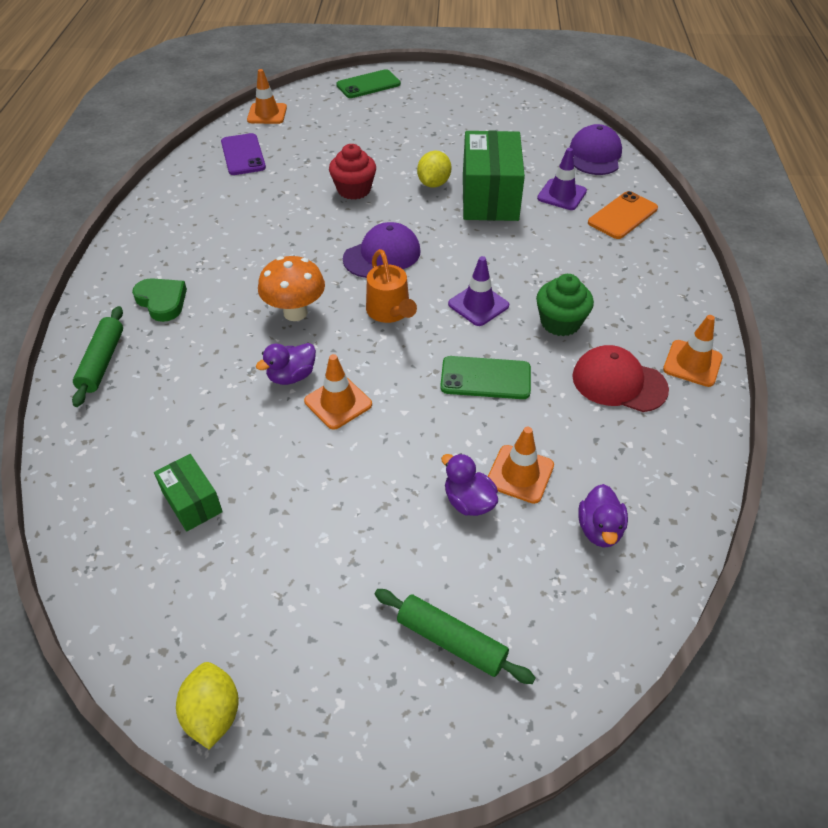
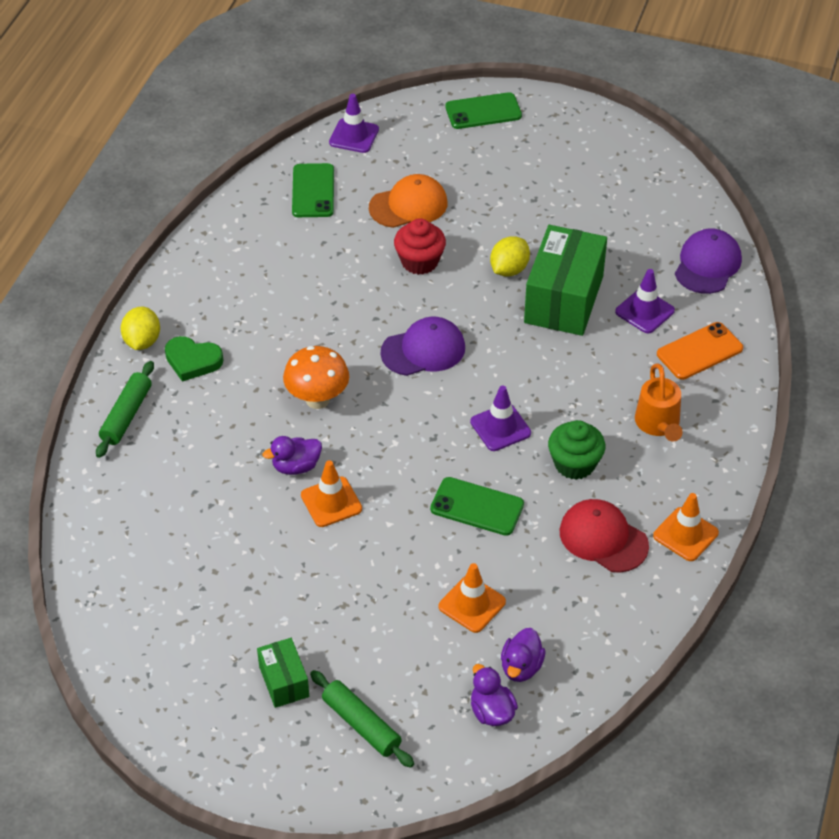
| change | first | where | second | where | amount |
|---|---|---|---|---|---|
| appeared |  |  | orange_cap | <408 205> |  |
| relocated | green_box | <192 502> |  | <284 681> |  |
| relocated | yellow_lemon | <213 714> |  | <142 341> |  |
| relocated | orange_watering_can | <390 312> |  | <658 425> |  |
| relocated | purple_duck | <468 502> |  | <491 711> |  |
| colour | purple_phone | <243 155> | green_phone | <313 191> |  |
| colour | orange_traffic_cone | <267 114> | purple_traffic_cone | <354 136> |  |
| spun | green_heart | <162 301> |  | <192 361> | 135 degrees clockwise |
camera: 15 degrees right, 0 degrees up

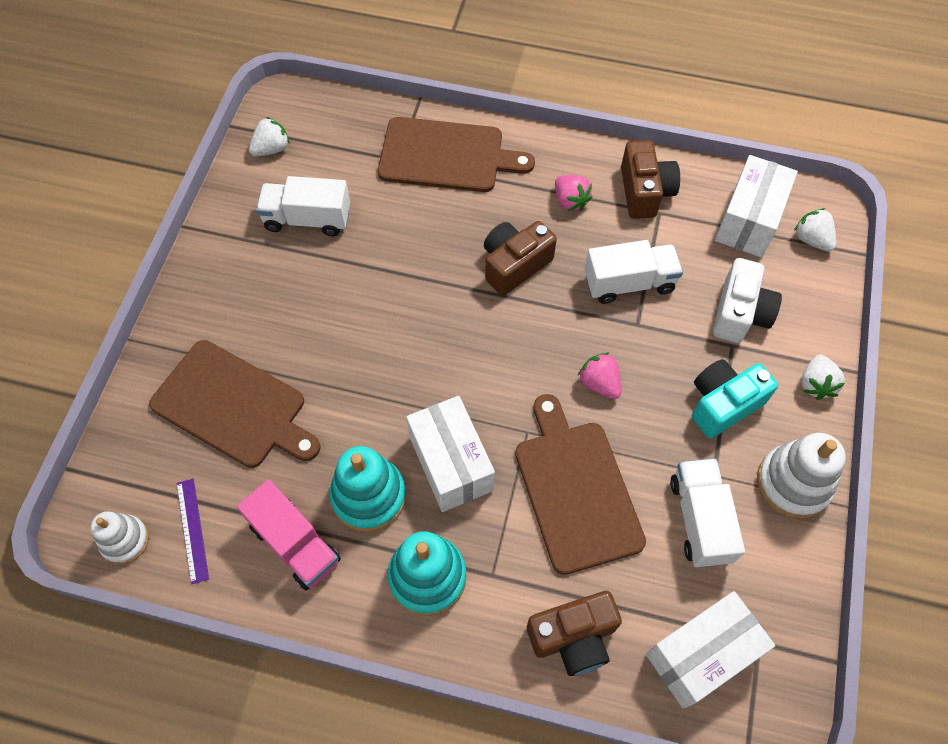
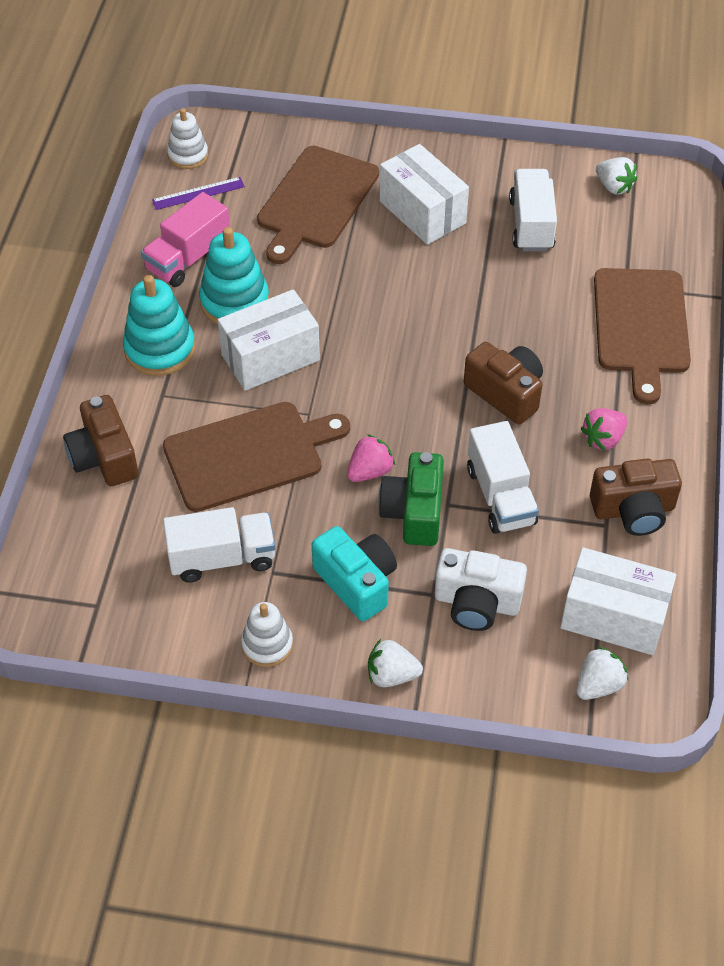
| change | first | where | second | where | amount |
|---|---|---|---|---|---|
| appeared |  |  | green_camera | <414 512> |  |
| relocated | white_box | <701 655> |  | <422 212> |  |
| size | white_stacking_toy | <793 483> |  | <267 645> | x0.63 |
camera: 85 degrees right, 10 degrees down

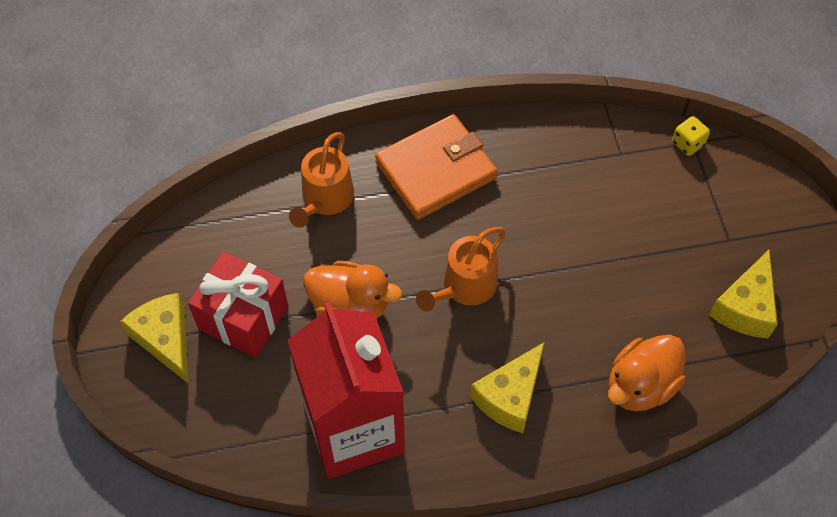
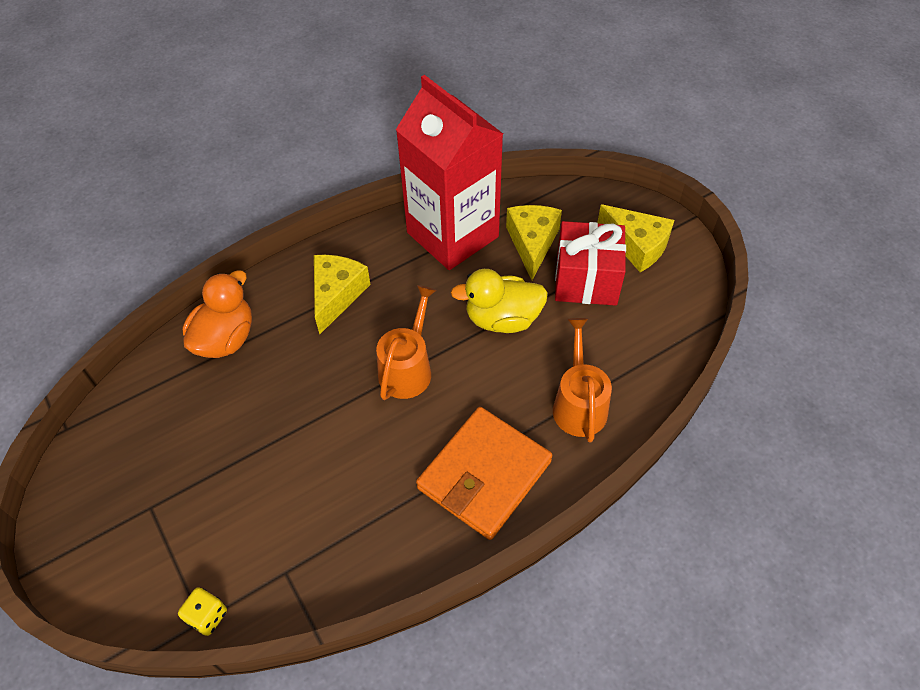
| change | first | where | second | where | amount |
|---|---|---|---|---|---|
| relocated | yellow_cheese | <745 307> |  | <532 243> |  |
| colour | orange_duck | <350 305> | yellow_duck | <502 319> |  |
camera: 160 degrees right, 5 degrees down

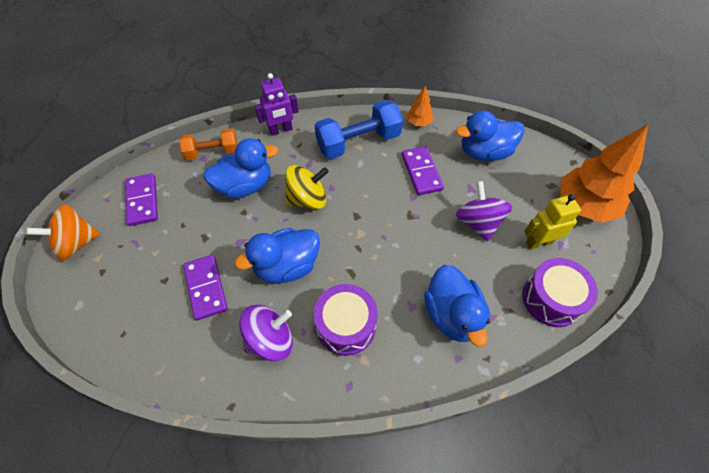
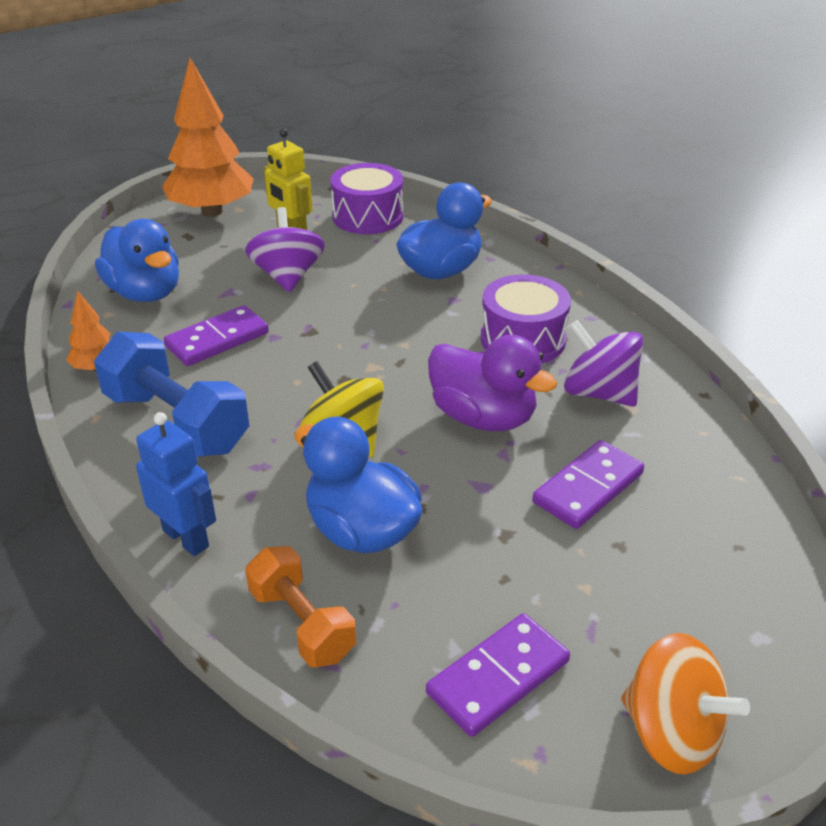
| change | first | where | second | where | amount |
|---|---|---|---|---|---|
| colour | blue_duck | <287 266> | purple_duck | <483 417> |  |
| colour | purple_robot | <281 130> | blue_robot | <186 538> |  |
| spun | purple_spinning_top | <478 222> |  | <287 276> | 120 degrees clockwise |
camera: 115 degrees left, 20 degrees down

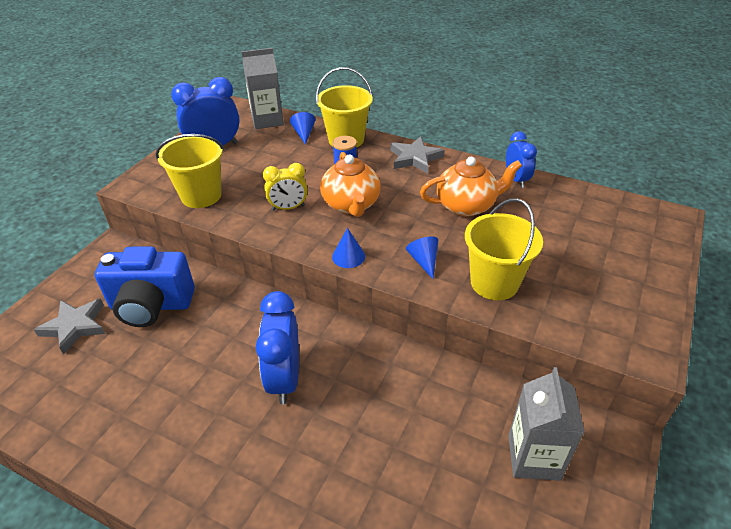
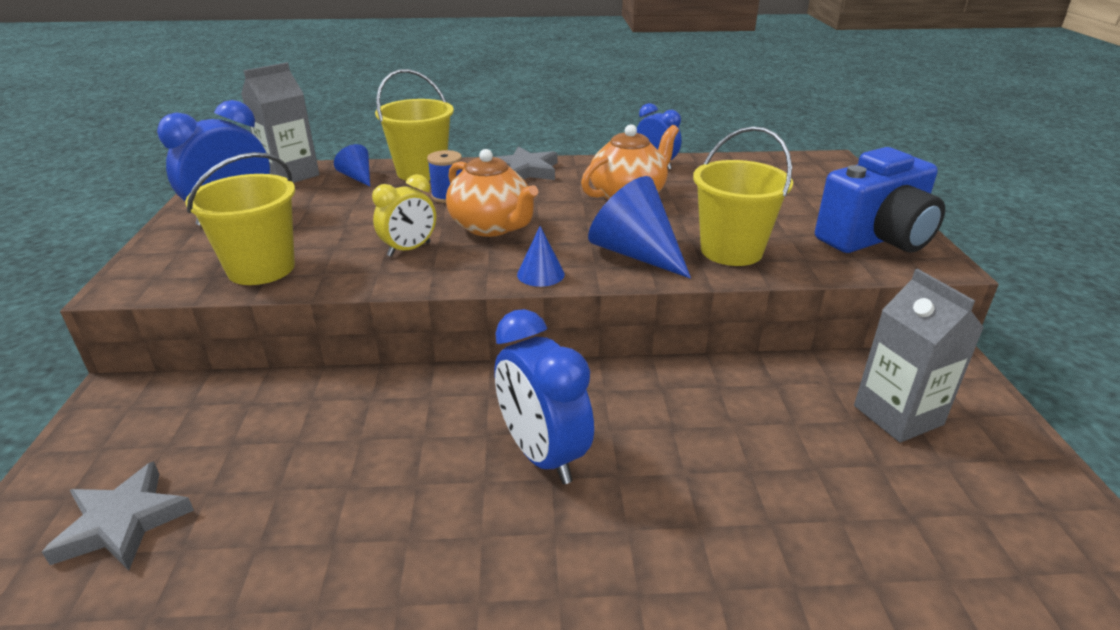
| change | first | where | second | where | amount |
|---|---|---|---|---|---|
| relocated | blue_camera | <151 305> |  | <875 239> |  |
| size | blue_cone | <423 261> |  | <635 254> | x1.91 |
camera: 30 degrees left, 10 degrees down

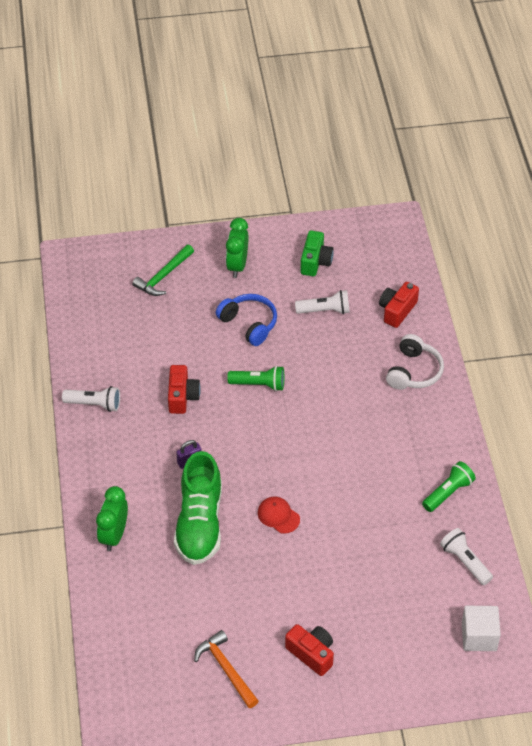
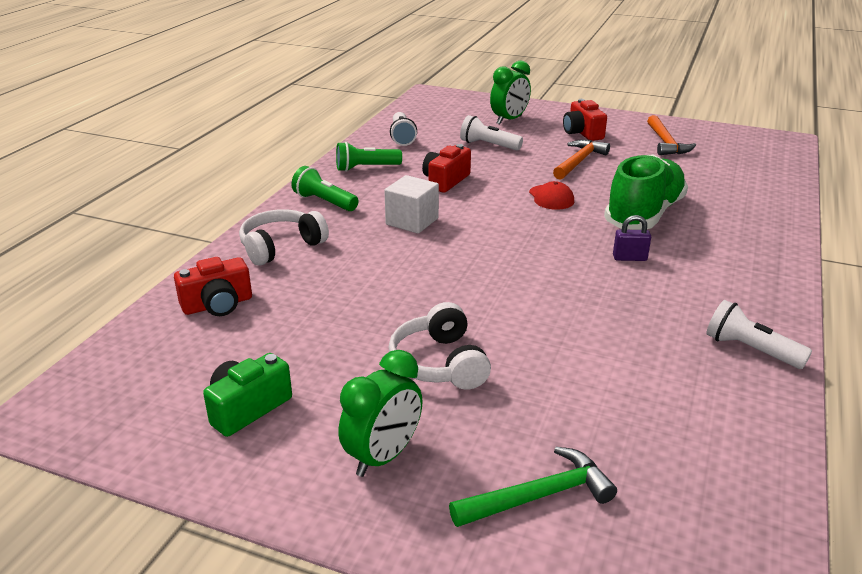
| change | first | where | second | where | amount |
|---|---|---|---|---|---|
| appeared |  |  | orange_hammer | <579 161> |  |
| relocated | green_clock | <114 535> |  | <509 120> |  |
| relocated | red_camera | <182 396> |  | <445 181> |  |
| relocated | green_flashlight | <259 384> |  | <324 202> |  |
| relocated | white_flashlight | <325 310> |  | <488 145> |  |
| relocated | white_cube | <479 636> |  | <412 221> |  |
| colour | blue_headphones | <249 324> | white_headphones | <439 363> |  |
camera: 150 degrees left, 20 degrees down

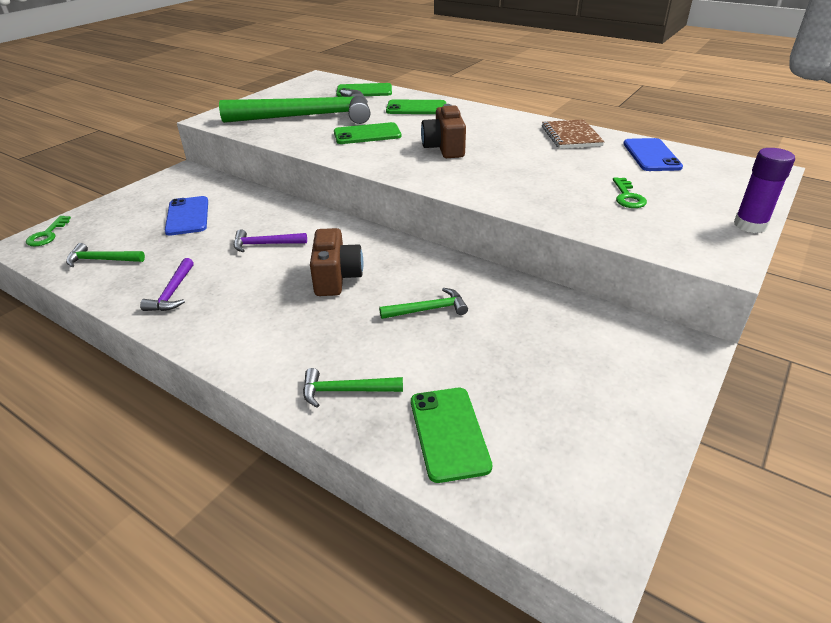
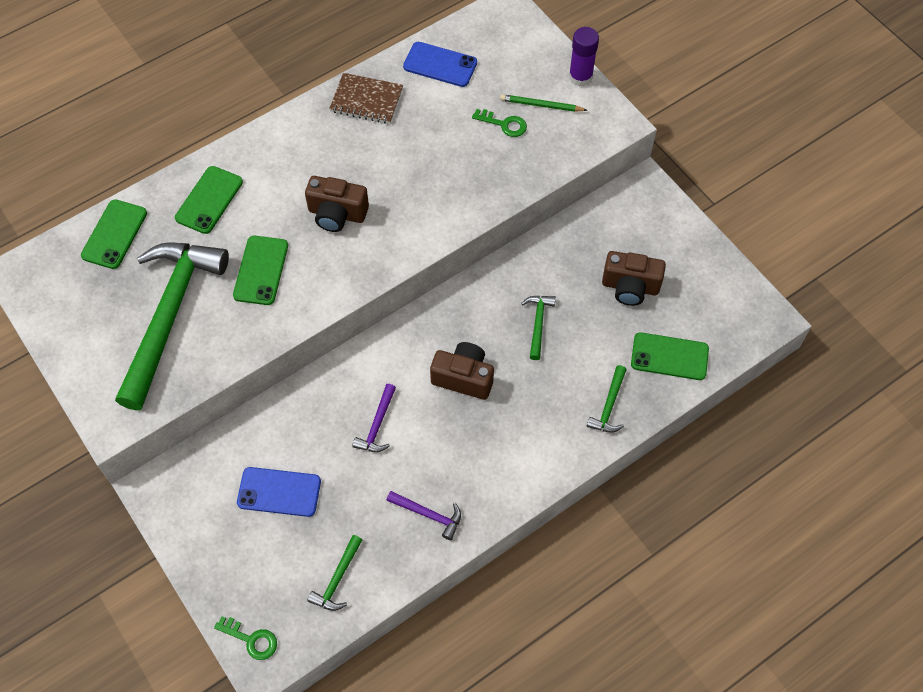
| change | first | where | second | where | amount |
|---|---|---|---|---|---|
| appeared |  |  | green_pencil | <541 105> |  |
| appeared |  |  | brown_camera | <630 287> |  |
camera: 70 degrees left, 25 degrees up

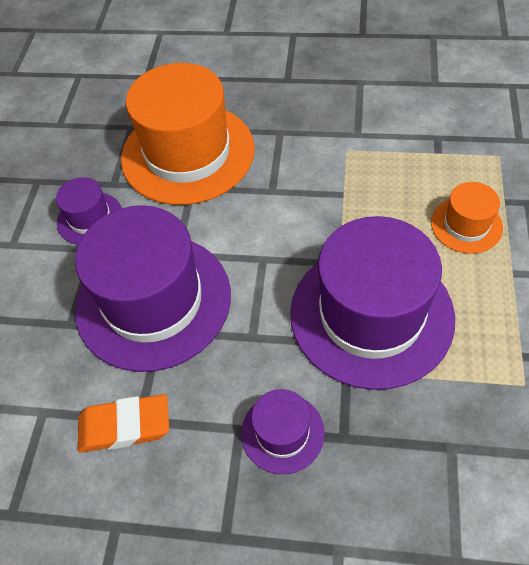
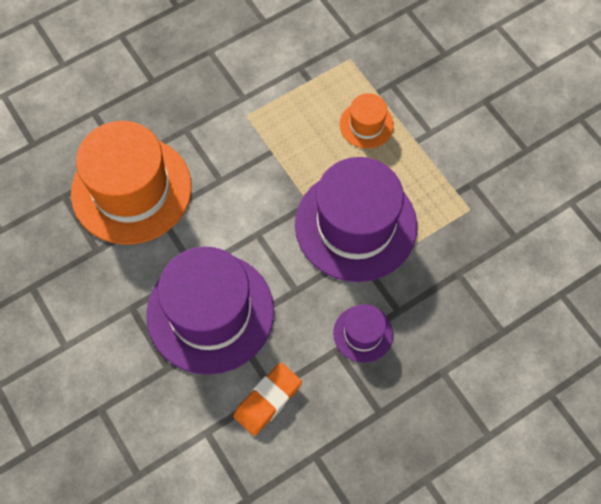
| change | first | where | second | where | amount |
|---|---|---|---|---|---|
| missing | purple_hat | <90 218> |  |  |  |
camera: 45 degrees left, 10 degrees up

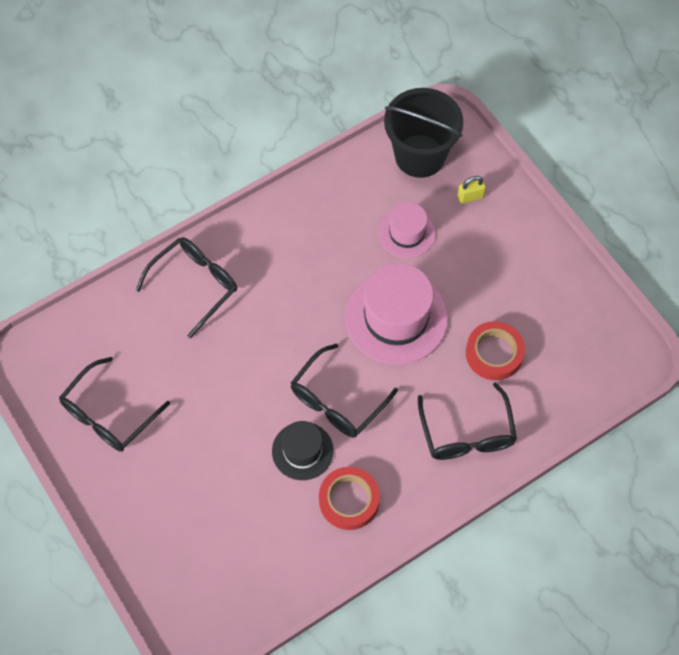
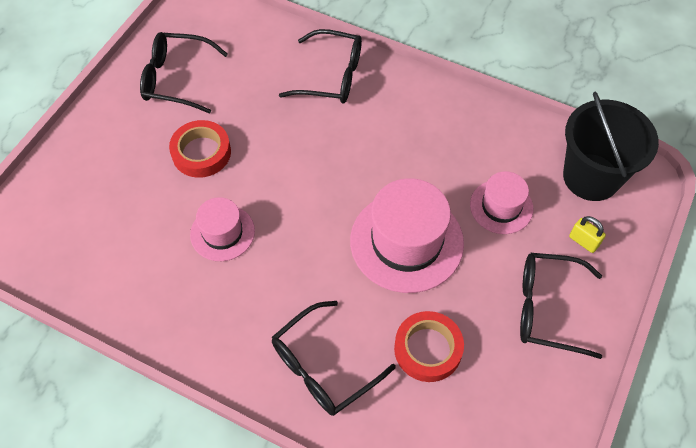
| change | first | where | second | where | amount |
|---|---|---|---|---|---|
| relocated | black_glasses | <337 401> |  | <546 308> |  |
| relocated | red_tape | <349 500> |  | <201 153> |  |
| colour | black_hat | <302 451> | pink_hat | <222 233> |  |
camera: 60 degrees right, 5 degrees down

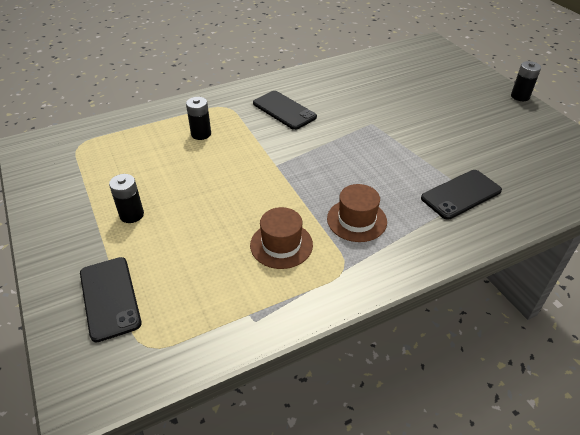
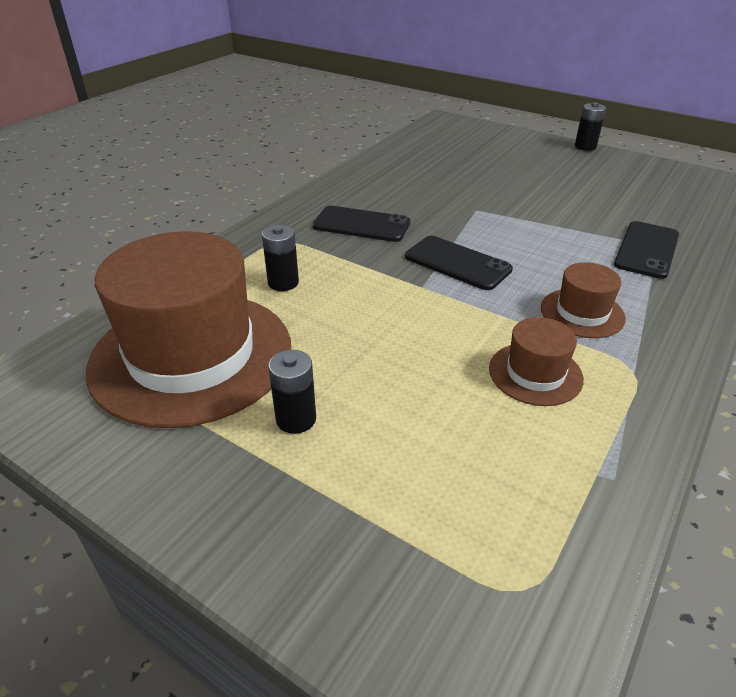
| change | first | where | second | where | amount |
|---|---|---|---|---|---|
| appeared |  |  | brown_hat | <192 355> |  |
| relocated | black_phone | <109 298> |  | <457 263> |  |
camera: 30 degrees left, 5 degrees down

